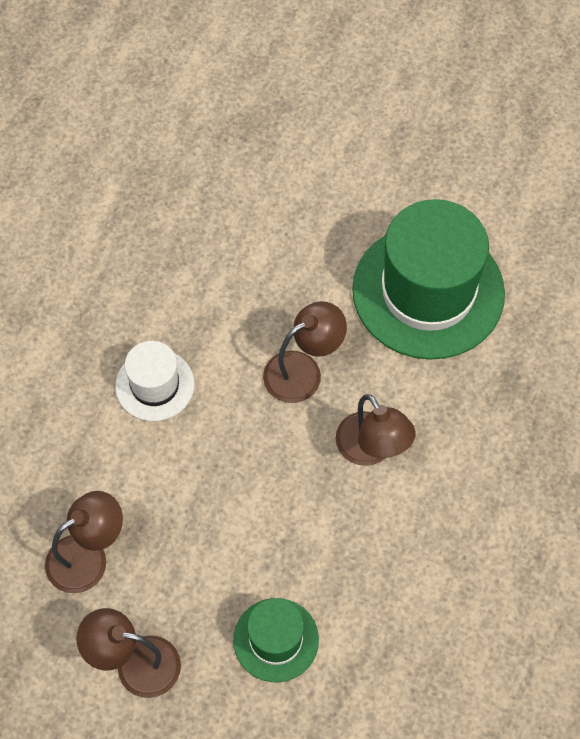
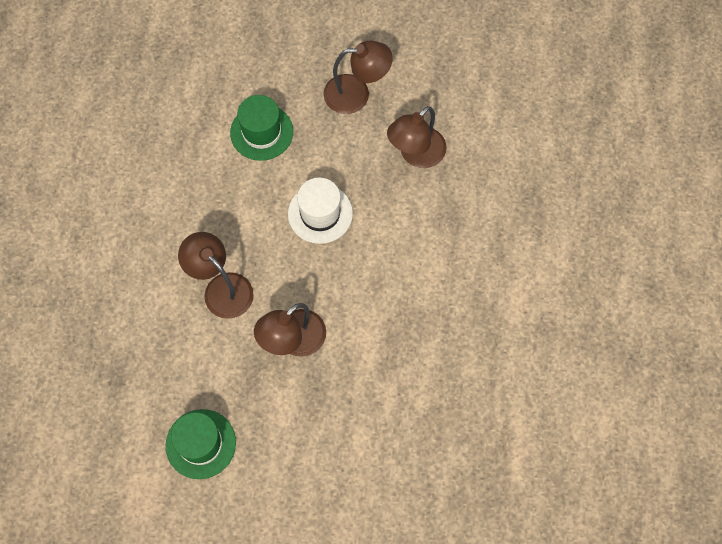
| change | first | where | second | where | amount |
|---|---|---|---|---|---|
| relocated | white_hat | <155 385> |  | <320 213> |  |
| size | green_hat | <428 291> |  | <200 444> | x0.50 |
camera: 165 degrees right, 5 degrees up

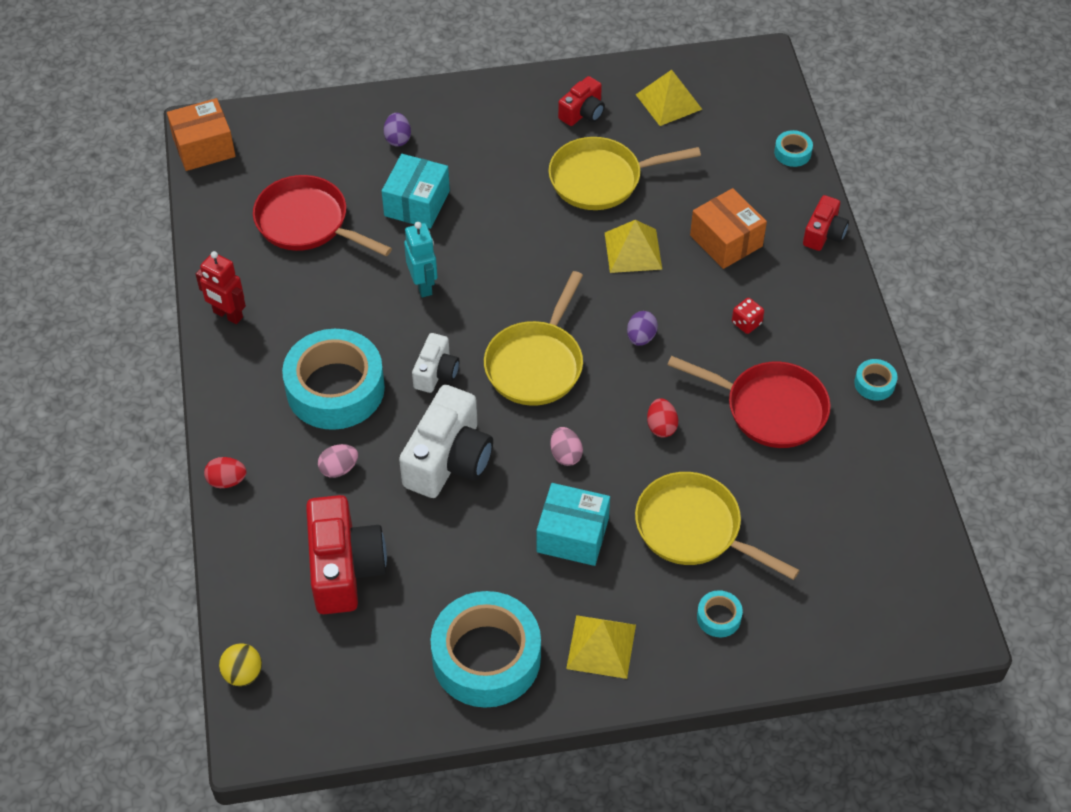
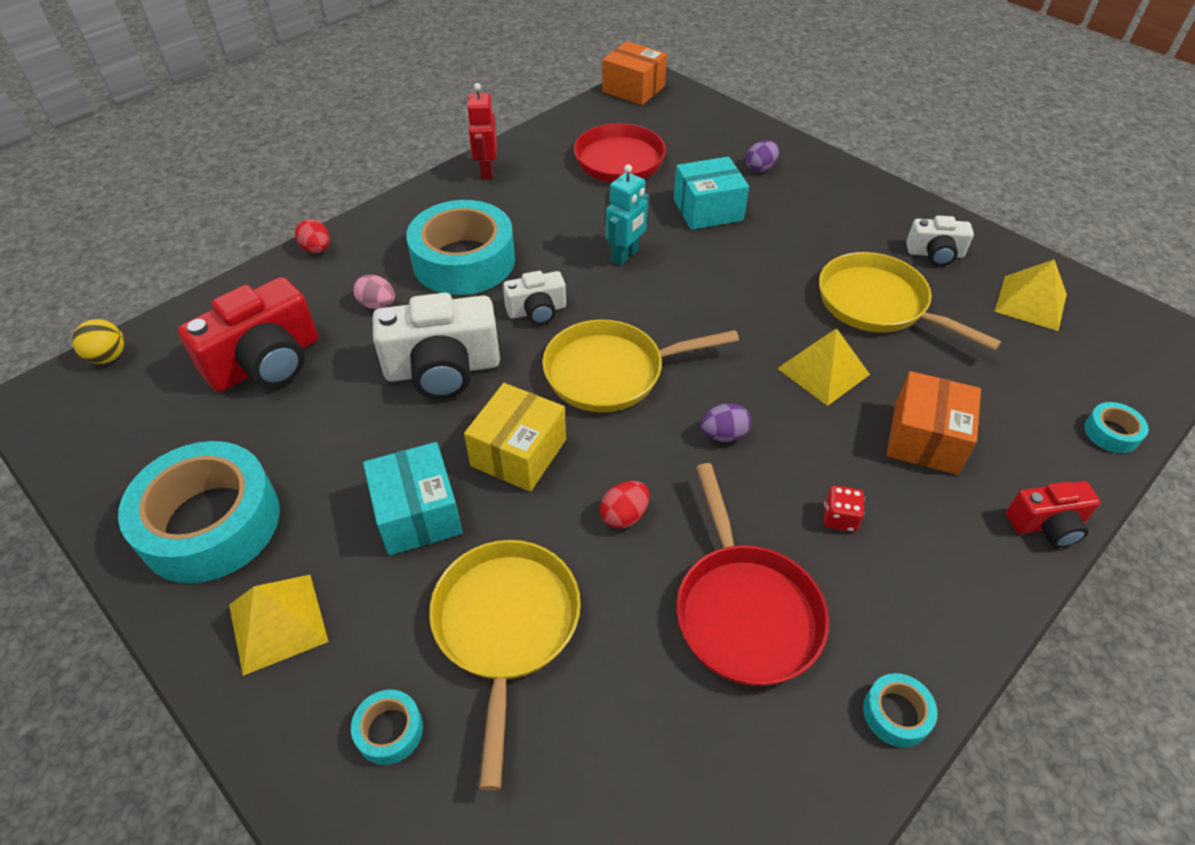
| change | first | where | second | where | amount |
|---|---|---|---|---|---|
| exchanged | pink_egg | <565 455> | yellow_box | <518 453> |  |
| colour | red_camera | <583 112> | white_camera | <935 254> |  |
camera: 55 degrees right, 5 degrees down

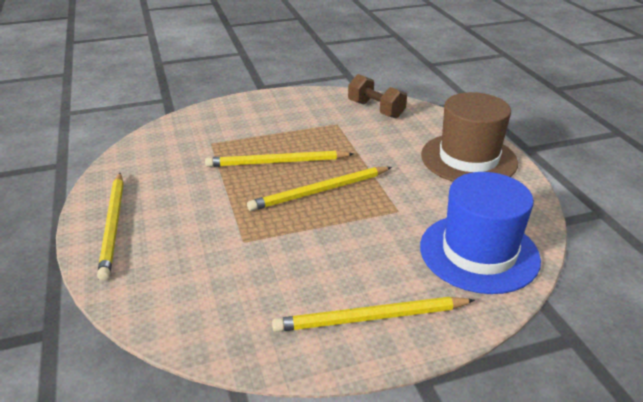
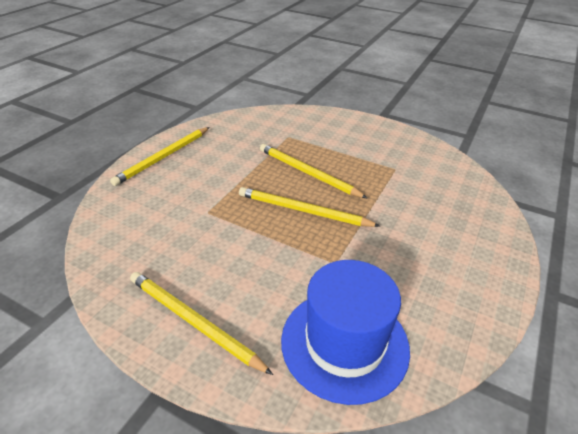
| change | first | where | second | where | amount |
|---|---|---|---|---|---|
| missing | brown_dumbbell | <376 109> |  |  |  |
| missing | brown_hat | <468 159> |  |  |  |
camera: 45 degrees right, 5 degrees up

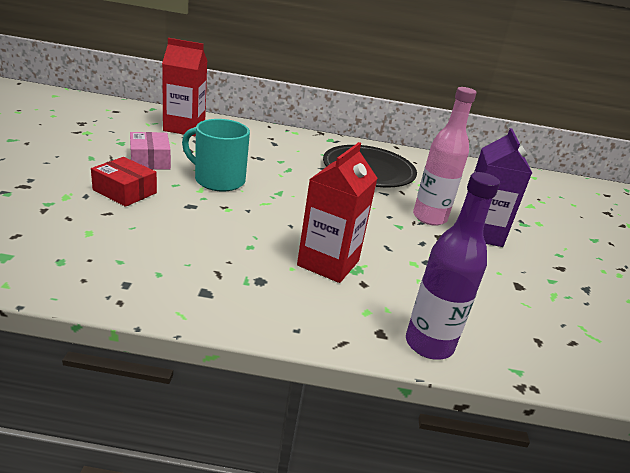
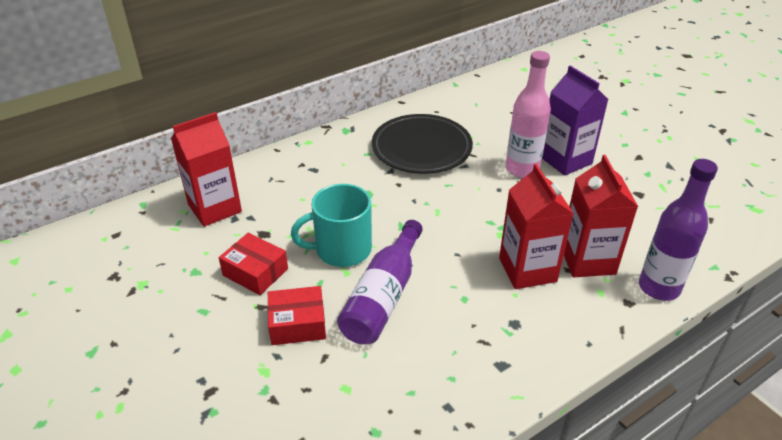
| change | first | where | second | where | amount |
|---|---|---|---|---|---|
| appeared |  |  | purple_bottle | <383 296> |  |
| appeared |  |  | red_carton | <587 260> |  |
| colour | pink_box | <150 160> | red_box | <255 272> |  |
camera: 35 degrees left, 10 degrees up

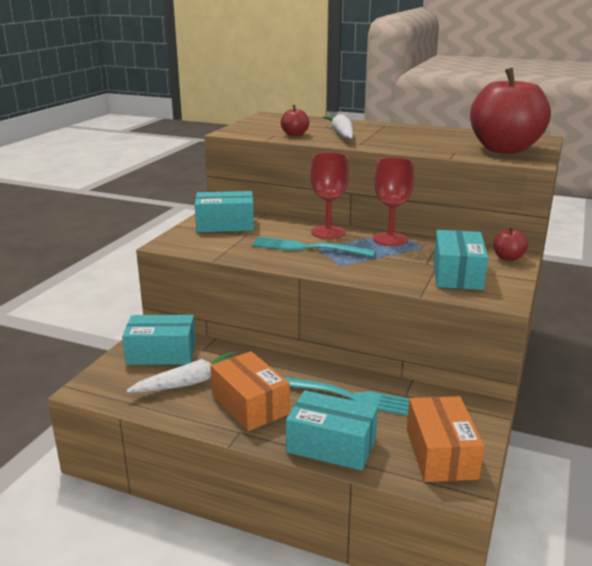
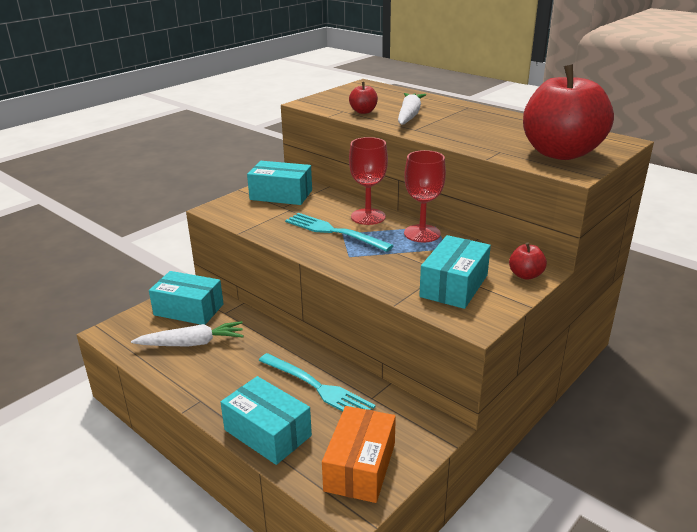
| change | first | where | second | where | amount |
|---|---|---|---|---|---|
| missing | orange_box | <250 404> |  |  |  |
camera: 20 degrees right, 5 degrees up

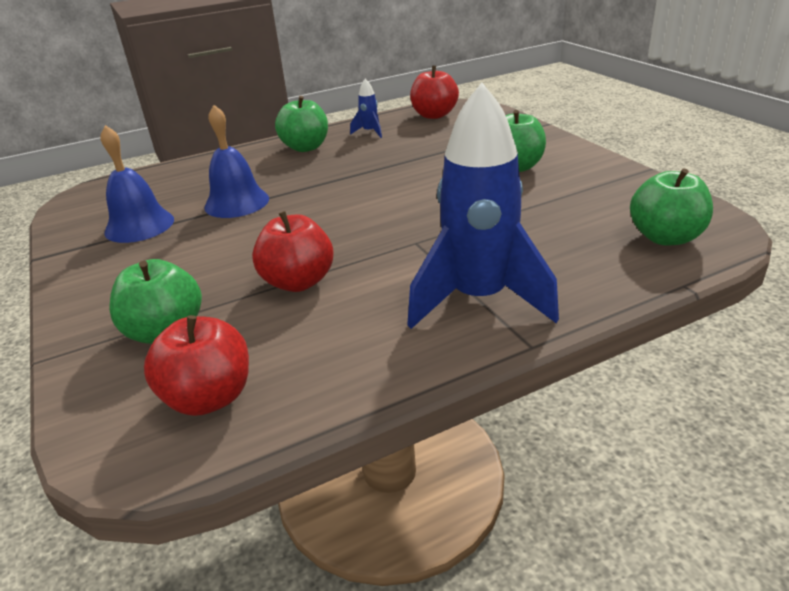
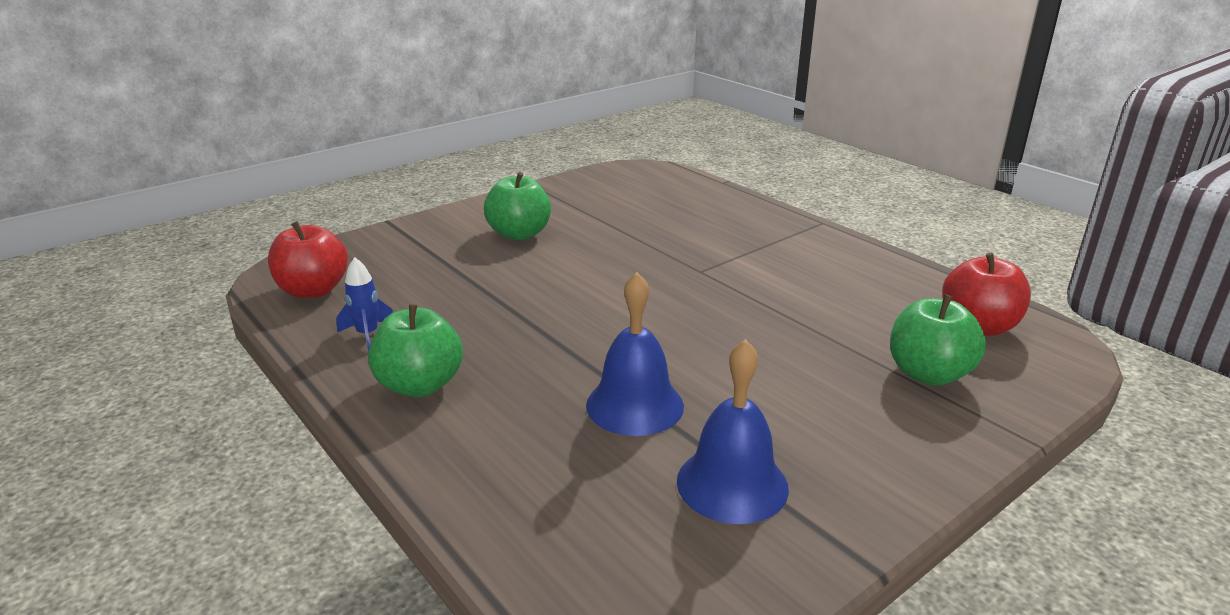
| change | first | where | second | where | amount |
|---|---|---|---|---|---|
| missing | red_apple | <298 282> |  |  |  |
| missing | blue_rocket | <479 299> |  |  |  |
| missing | green_apple | <665 237> |  |  |  |
camera: 105 degrees left, 5 degrees down

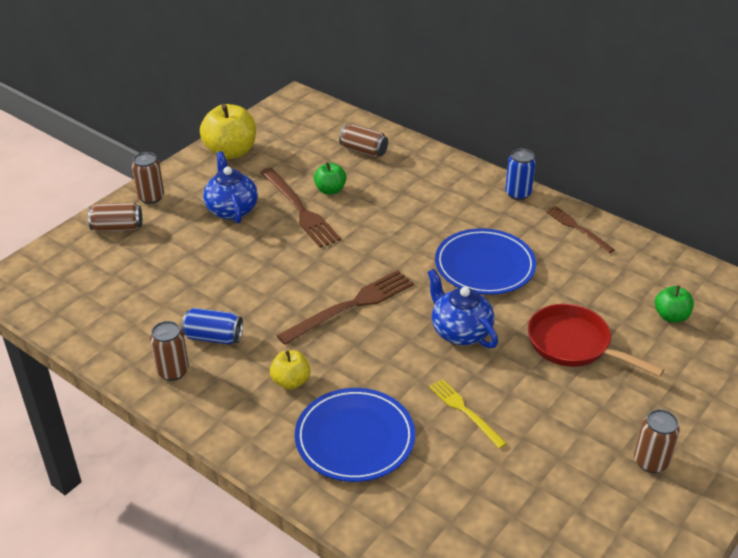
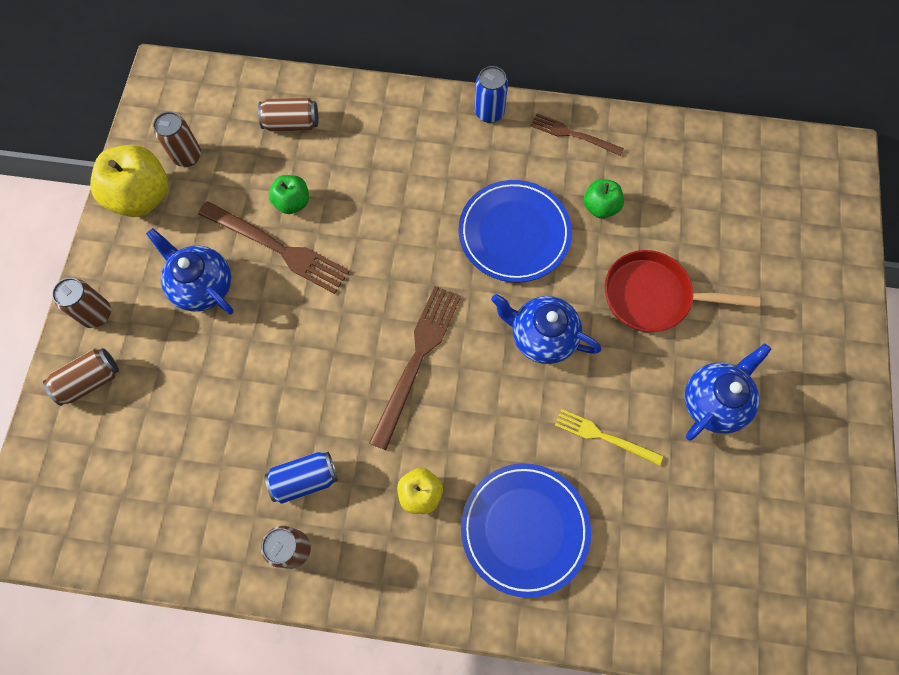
| change | first | where | second | where | amount |
|---|---|---|---|---|---|
| appeared |  |  | blue_teapot | <714 402> |  |
| relocated | brown_can | <650 462> |  | <187 156> |  |
| relocated | green_apple | <671 316> |  | <600 207> |  |
camera: 30 degrees left, 30 degrees up

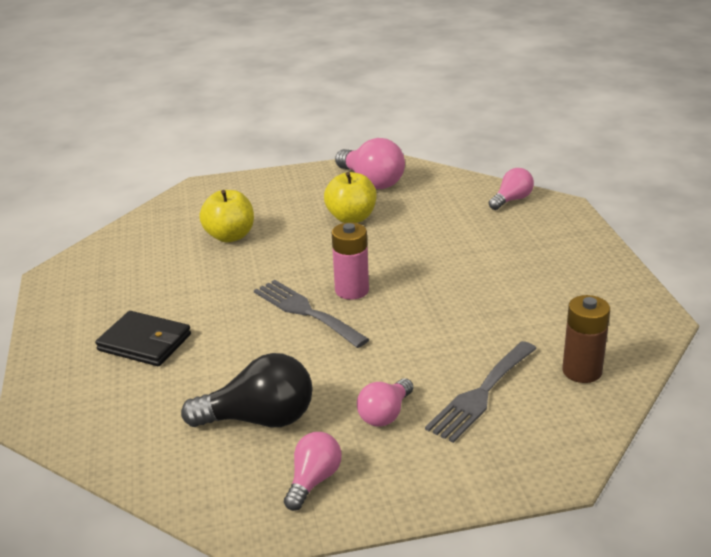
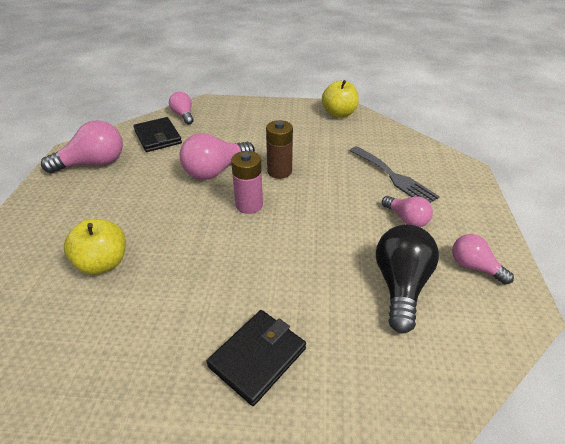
| change | first | where | second | where | amount |
|---|---|---|---|---|---|
| missing | grey_fork | <305 311> |  |  |  |
| appeared |  |  | black_wallet | <158 137> |  |
| appeared |  |  | pink_light_bulb | <216 171> |  |
| relocated | yellow_apple | <351 218> |  | <339 114> |  |
| relocated | brown_battery | <582 371> |  | <279 171> |  |
camera: 75 degrees left, 10 degrees up

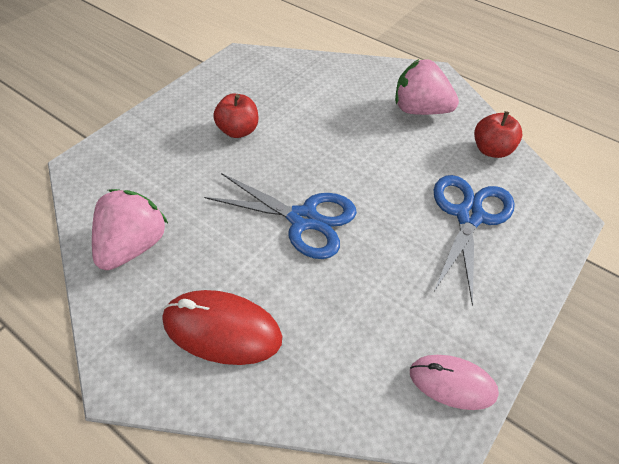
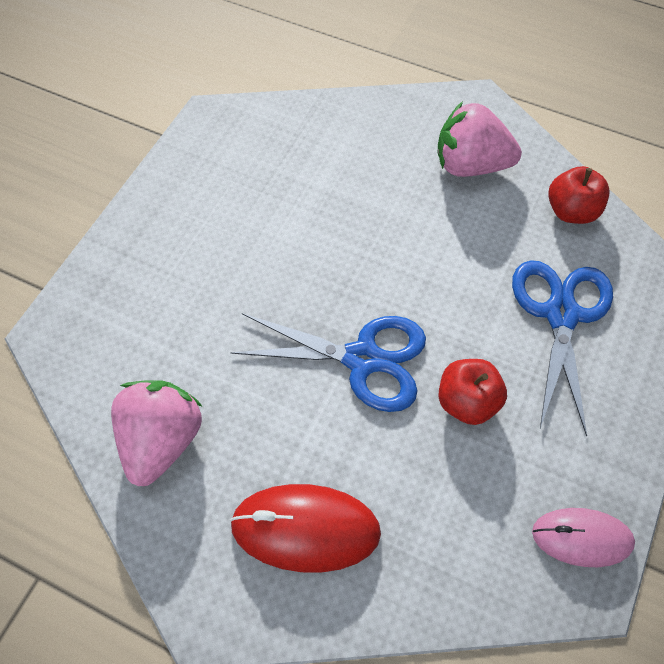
| change | first | where | second | where | amount |
|---|---|---|---|---|---|
| relocated | red_apple | <238 131> |  | <466 401> |  |
camera: 10 degrees left, 10 degrees up

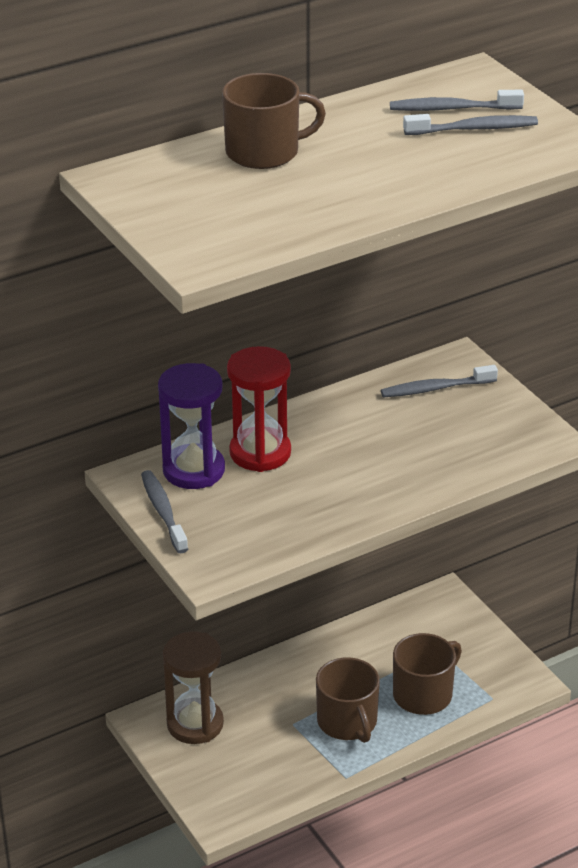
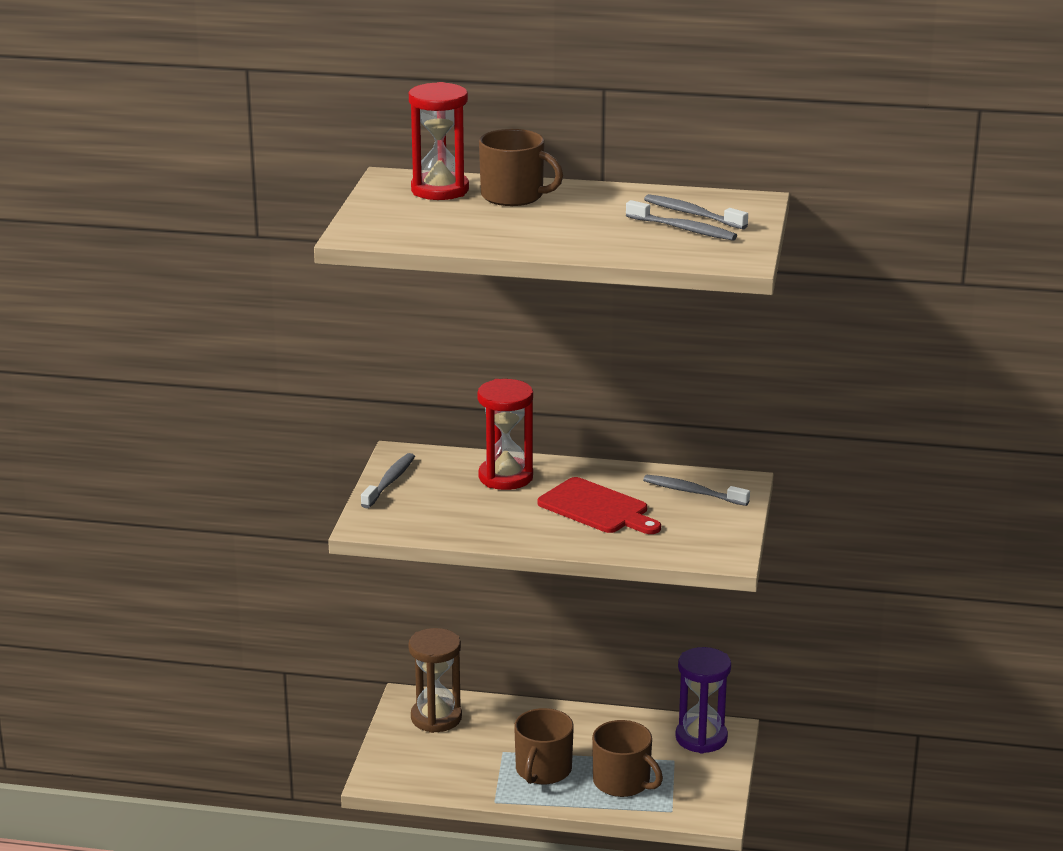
| change | first | where | second | where | amount |
|---|---|---|---|---|---|
| appeared |  |  | red_hourglass | <440 190> |  |
| appeared |  |  | red_cutting_board | <597 508> |  |
| relocated | purple_hourglass | <194 470> |  | <701 738> |  |
| spun | brown_mug | <424 694> |  | <623 782> | 45 degrees clockwise |
camera: 40 degrees right, 10 degrees down

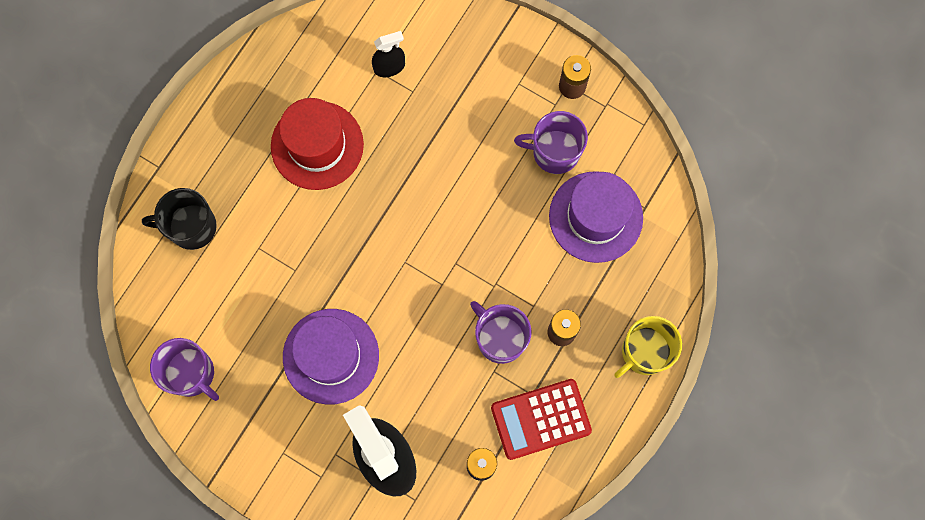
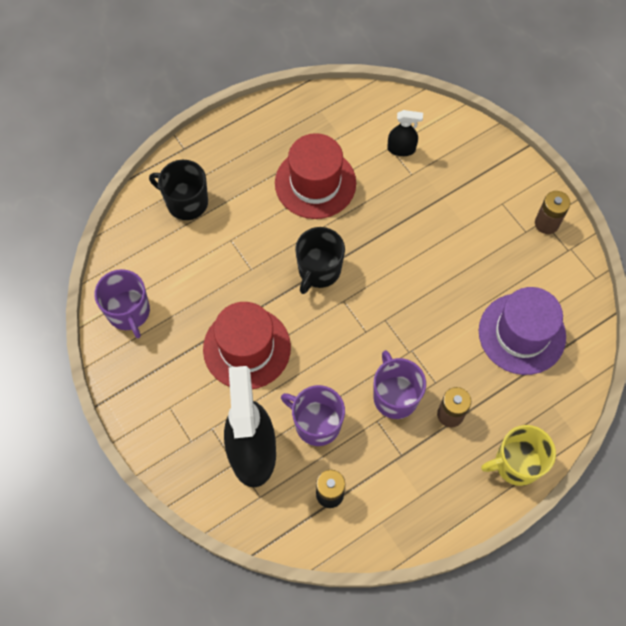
| change | first | where | second | where | amount |
|---|---|---|---|---|---|
| missing | red_calculator | <540 419> |  |  |  |
| appeared |  |  | black_mug | <319 270> |  |
| relocated | purple_mug | <554 152> |  | <316 423> |  |
| colour | purple_hat | <331 356> | red_hat | <247 348> |  |
camera: 25 degrees right, 10 degrees down

